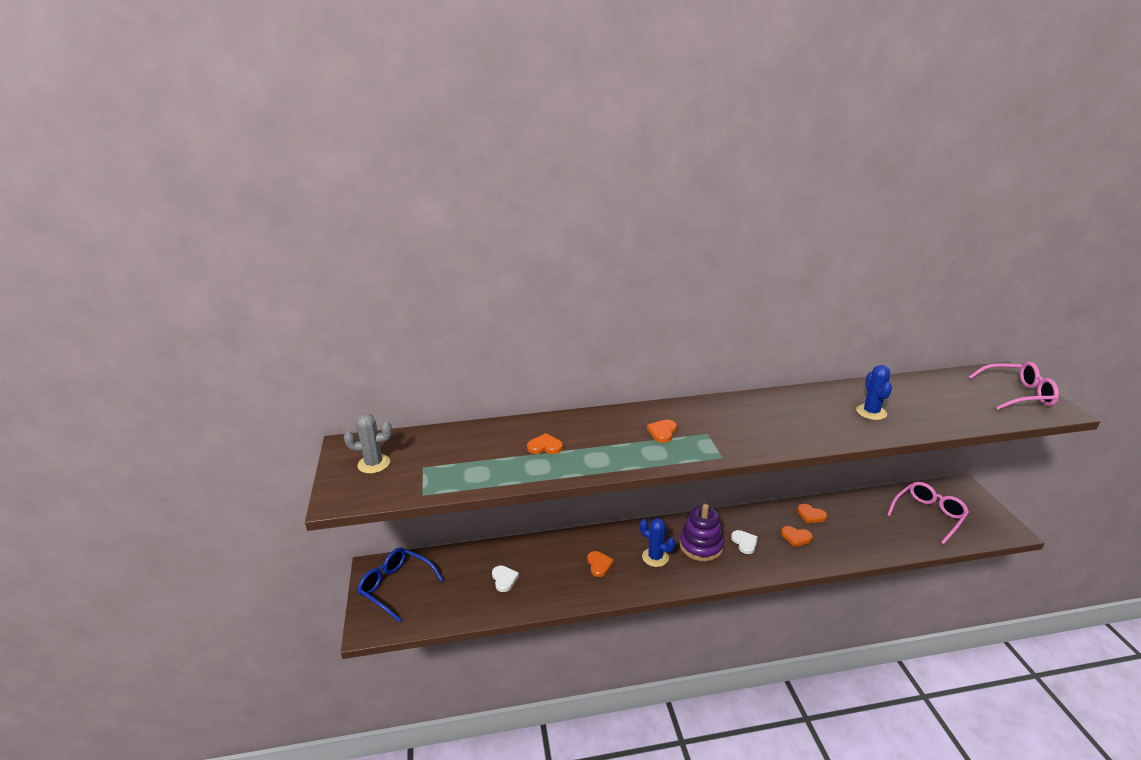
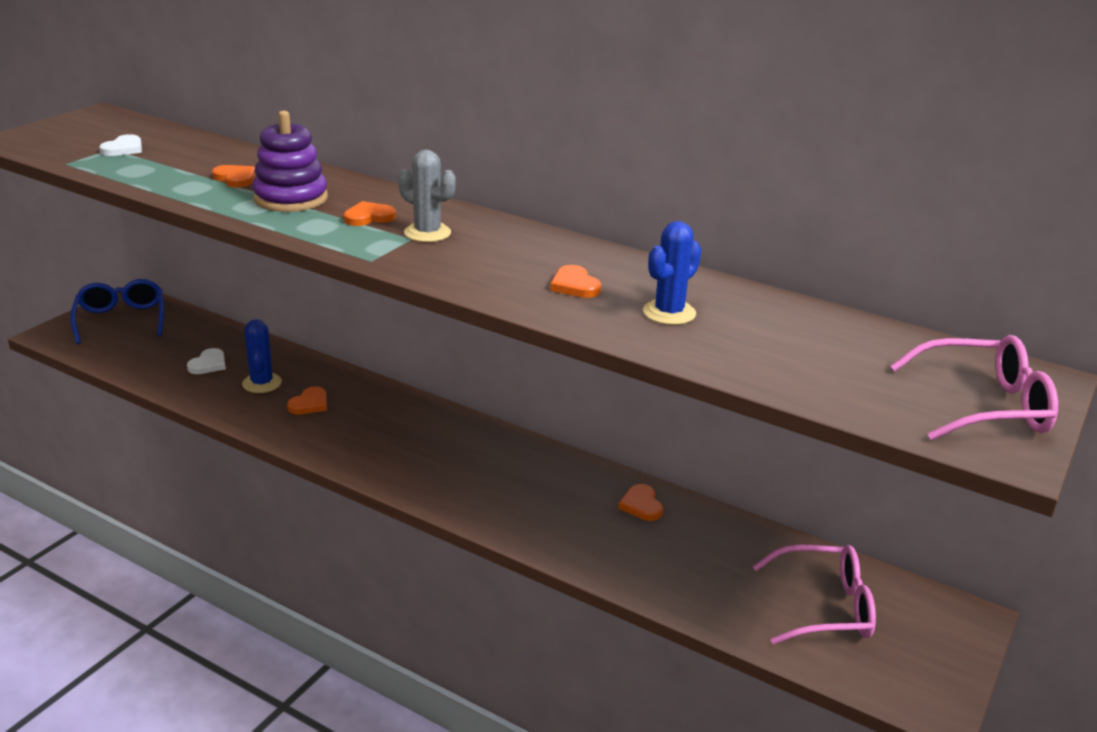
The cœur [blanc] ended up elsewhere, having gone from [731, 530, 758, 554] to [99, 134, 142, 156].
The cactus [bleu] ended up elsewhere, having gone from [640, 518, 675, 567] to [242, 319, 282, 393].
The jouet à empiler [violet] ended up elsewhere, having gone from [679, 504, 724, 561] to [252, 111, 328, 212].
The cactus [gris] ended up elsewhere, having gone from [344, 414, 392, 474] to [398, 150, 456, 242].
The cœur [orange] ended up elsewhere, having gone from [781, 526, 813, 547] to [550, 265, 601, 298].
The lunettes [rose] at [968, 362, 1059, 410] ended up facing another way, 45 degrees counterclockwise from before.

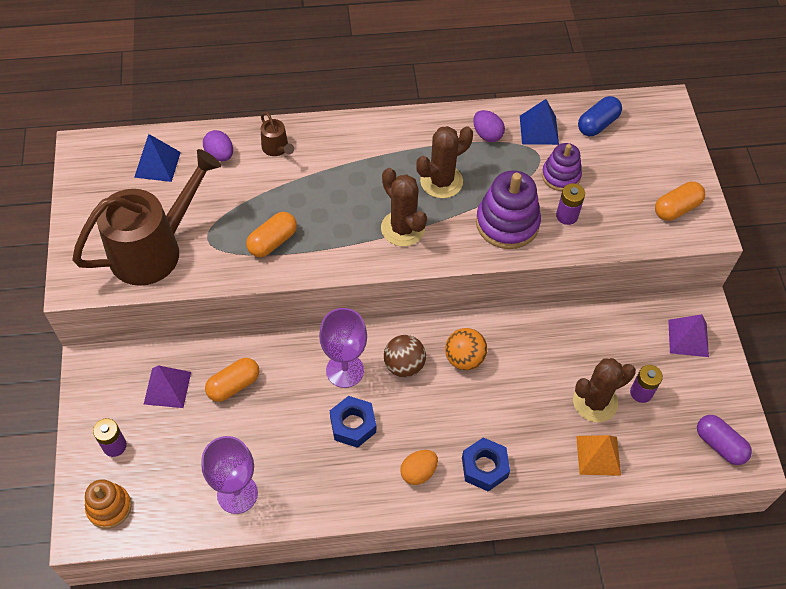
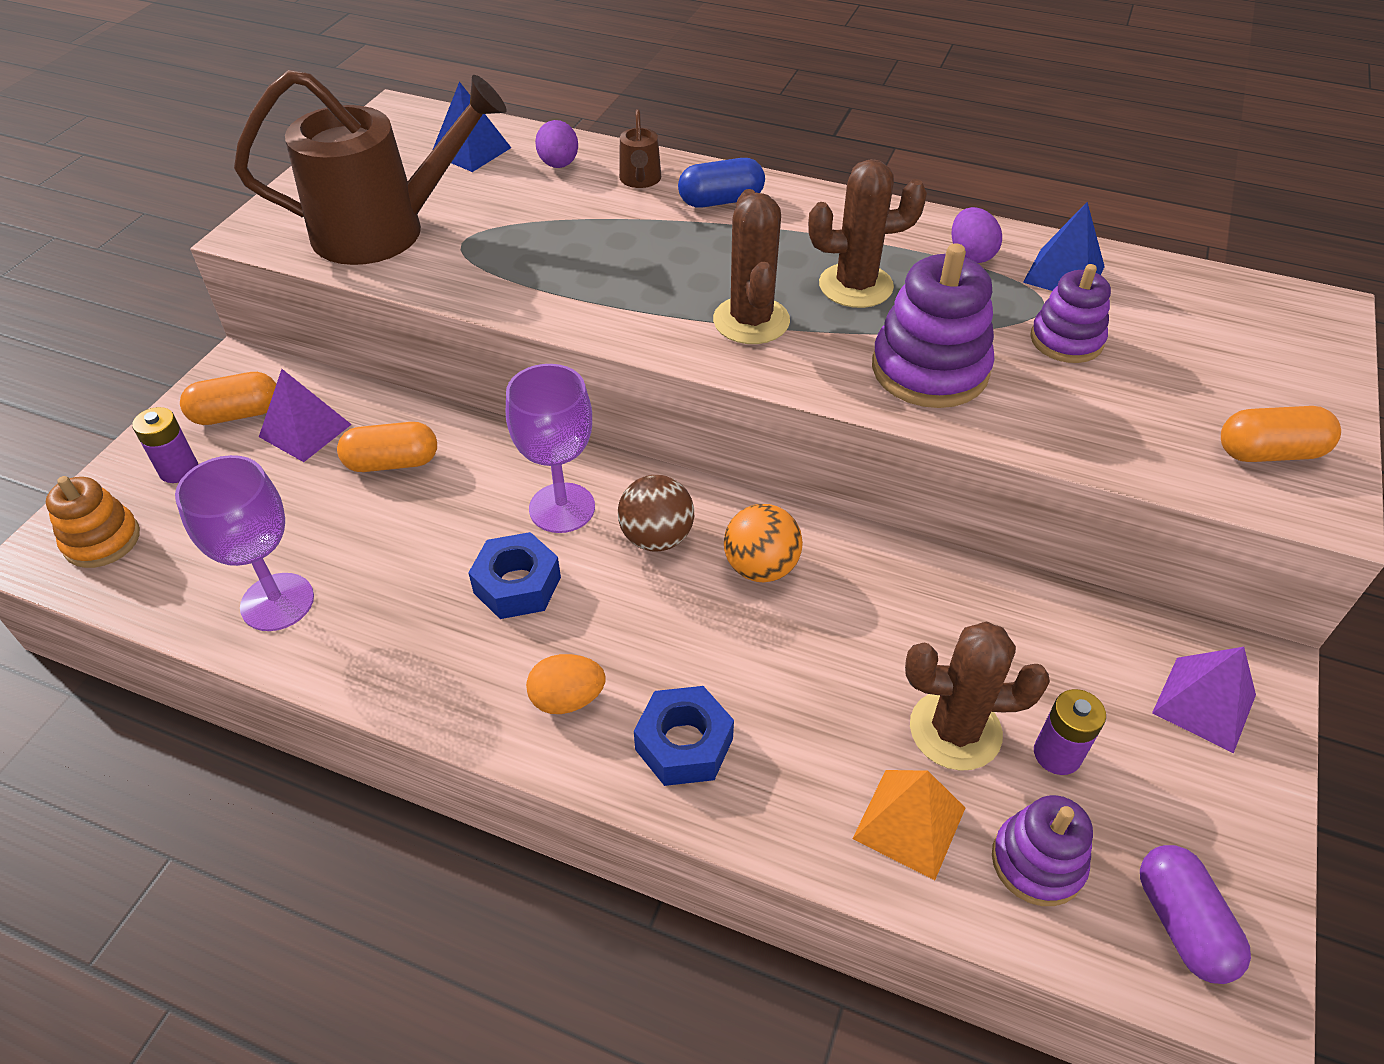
The gélule [orange] ended up elsewhere, having gone from [246, 212, 297, 257] to [180, 372, 276, 425].
The gélule [bleu] ended up elsewhere, having gone from [578, 96, 622, 136] to [678, 158, 765, 208].
The second view gained the jouet à empiler [violet] at [992, 795, 1093, 906].
The second view lost the pile [violet] at [556, 183, 585, 225].

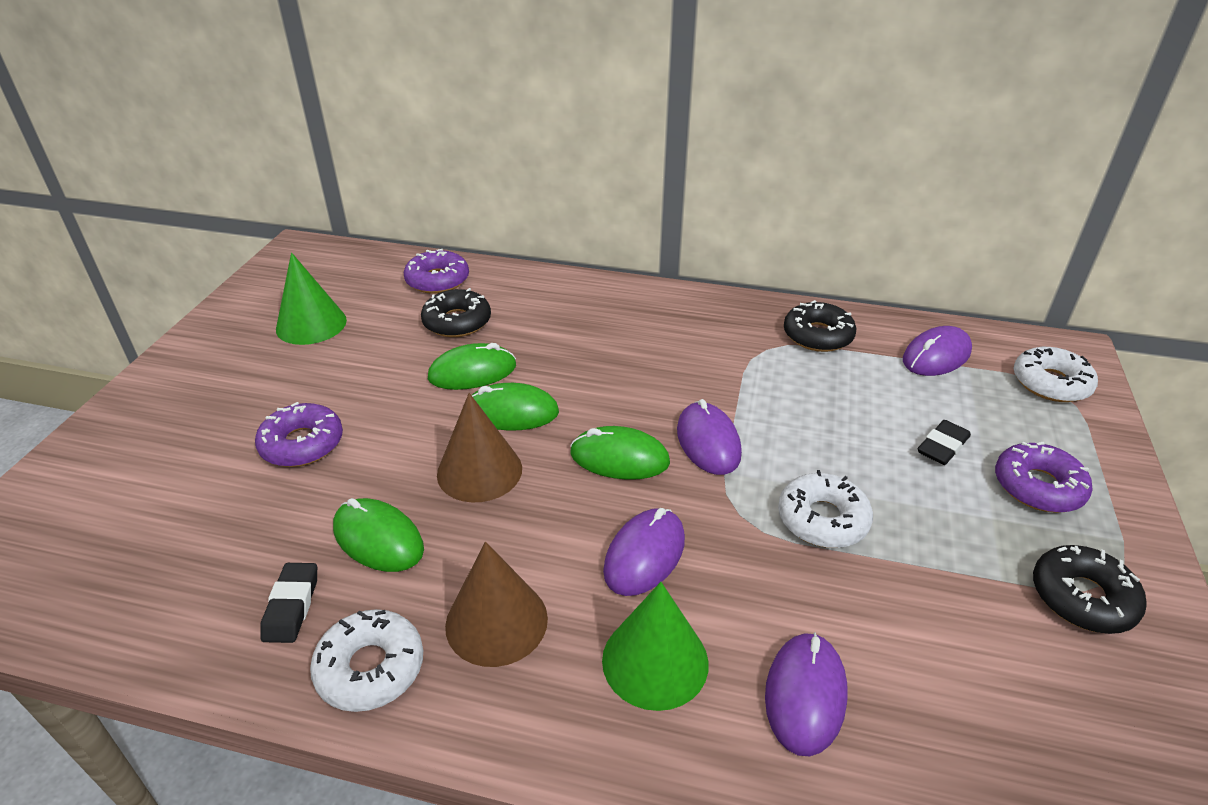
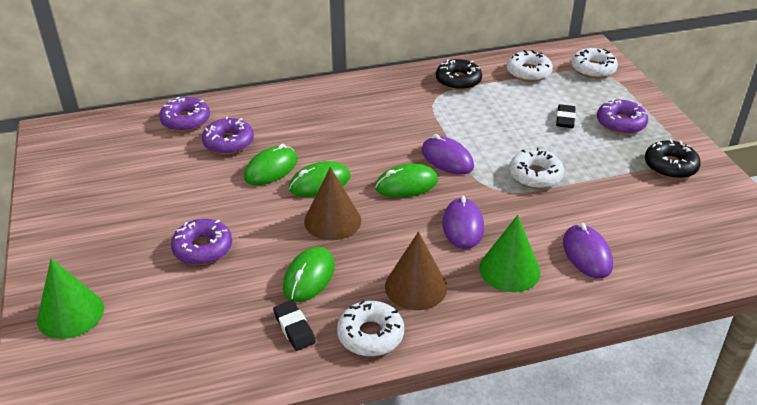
The cône [vert] ended up elsewhere, having gone from [276, 253, 347, 345] to [37, 258, 104, 339].
What was the beignet [noir] at [421, 288, 491, 337] turned into the beignet [violet] at [202, 116, 254, 154].
The souris [vert] at [333, 498, 424, 572] ended up facing another way, 75 degrees counterclockwise from before.
Where the souris [violet] stood at [903, 326, 972, 376], the beignet [blanc] came to stand at [507, 50, 553, 82].

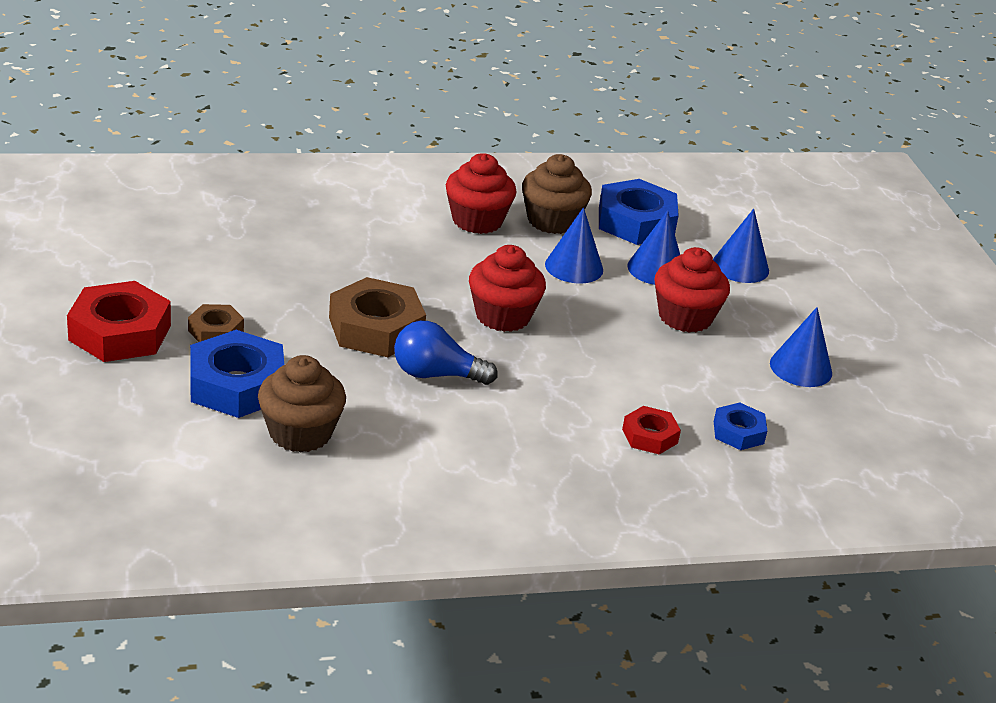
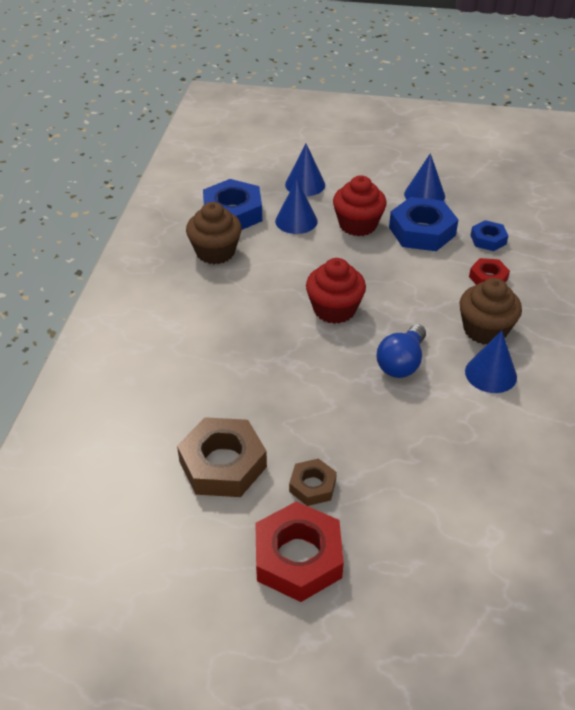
The écrou [marron] ended up elsewhere, having gone from [329, 277, 426, 357] to [177, 417, 267, 497].
The écrou [bleu] ended up elsewhere, having gone from [190, 330, 284, 418] to [389, 197, 458, 251].
The muffin [marron] ended up elsewhere, having gone from [258, 355, 346, 453] to [460, 278, 522, 344].
The cône [bleu] ended up elsewhere, having gone from [545, 207, 603, 284] to [465, 330, 517, 393].
The second view lost the muffin [rouge] at [446, 153, 517, 234].

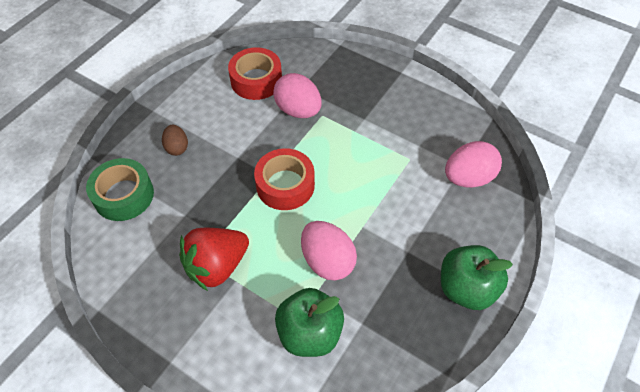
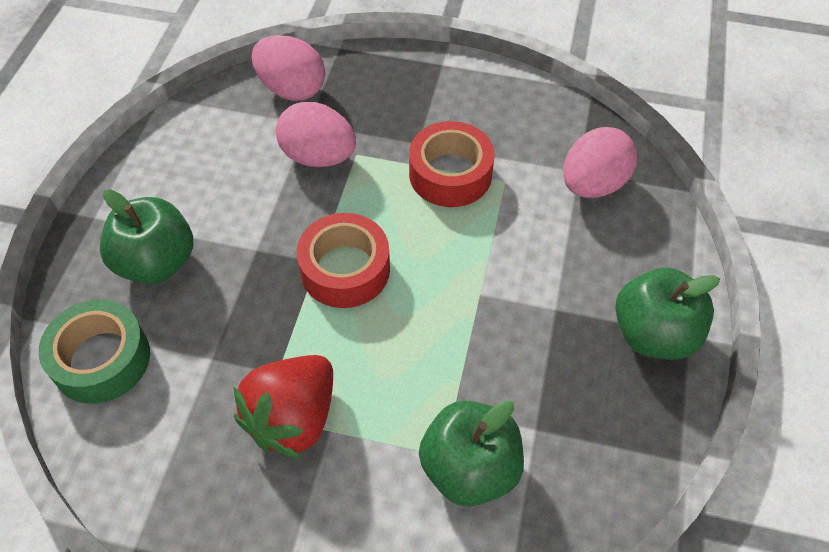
Where the œuf [marron] stood at [162, 125, 188, 156], the pomme [vert] came to stand at [100, 189, 193, 284].
The œuf [rose] ended up elsewhere, having gone from [301, 221, 357, 280] to [251, 35, 325, 101].
The ruban adhésif [rouge] ended up elsewhere, having gone from [228, 47, 282, 100] to [409, 121, 495, 207].

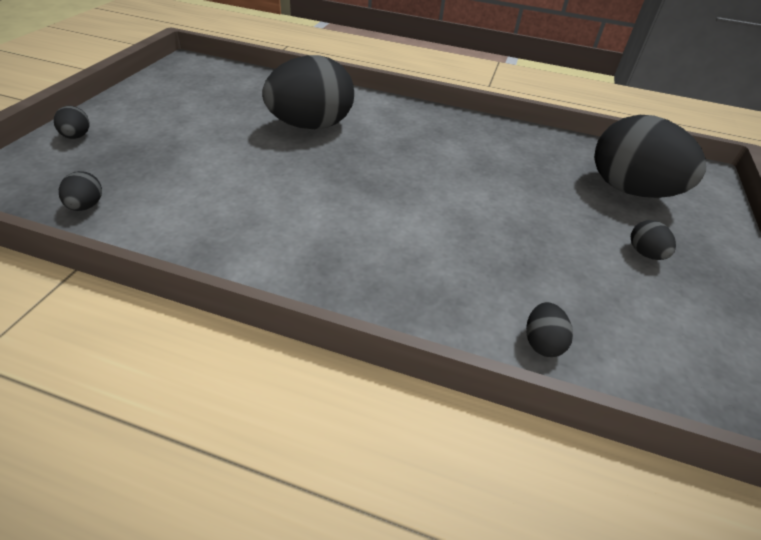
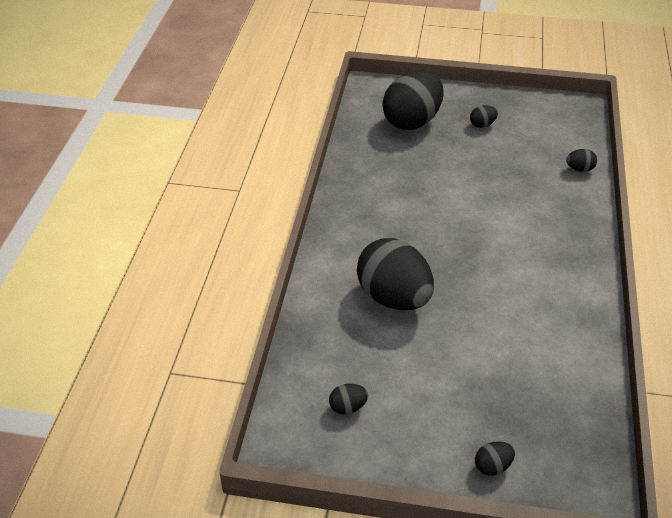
The œuf [noir] ended up elsewhere, having gone from [59, 171, 102, 211] to [329, 384, 368, 415].

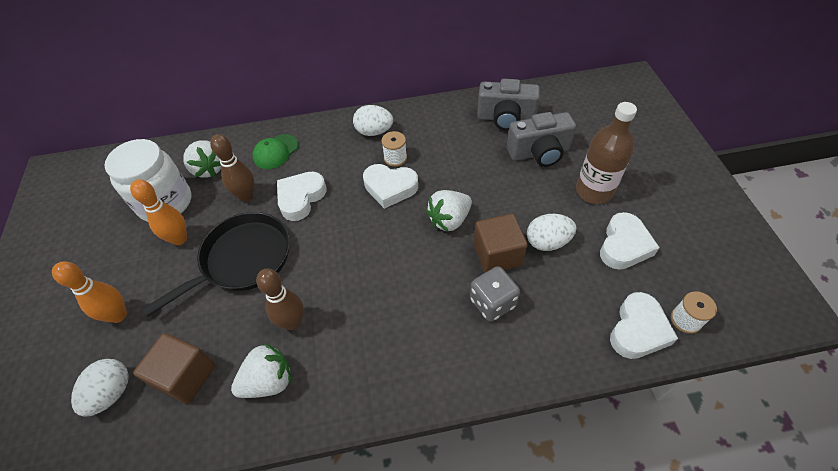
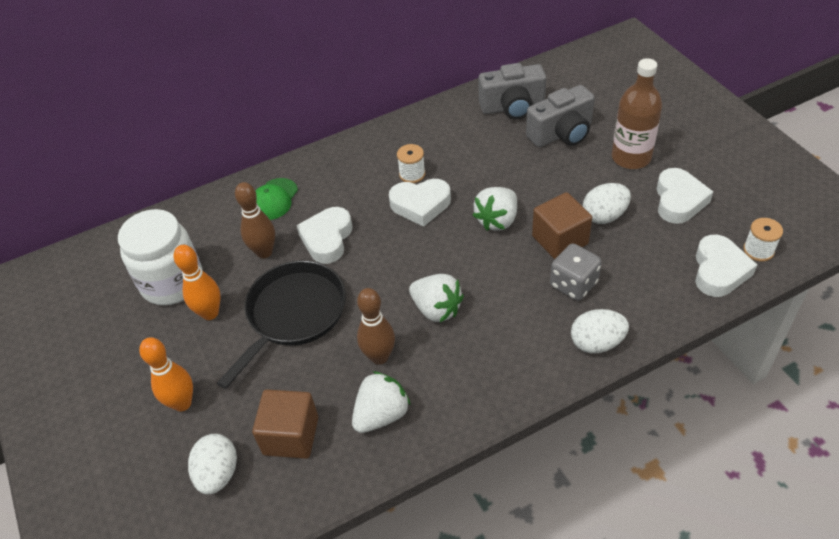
The fraise [blanc] ended up elsewhere, having gone from [183, 140, 221, 178] to [409, 274, 464, 322].
The œuf [blanc] ended up elsewhere, having gone from [353, 105, 393, 136] to [571, 309, 629, 353].

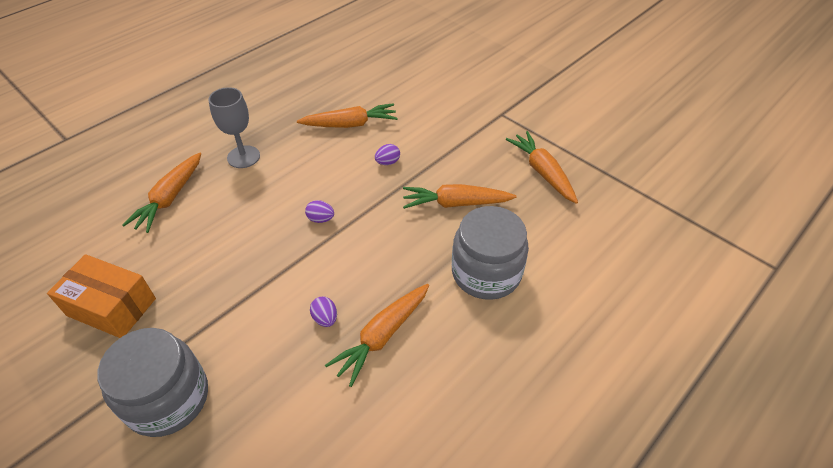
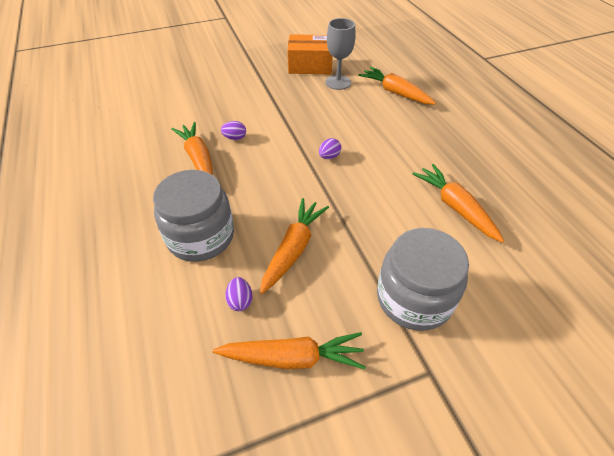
The œuf [violet] ended up elsewhere, having gone from [375, 144, 400, 165] to [225, 277, 252, 311].
The boîte [orange] at [47, 254, 156, 338] ended up facing another way, 45 degrees clockwise from before.
The verre à pied [gris] ended up elsewhere, having gone from [208, 87, 260, 168] to [325, 18, 356, 90].
The bocal [gris] ended up elsewhere, having gone from [97, 328, 208, 437] to [377, 228, 469, 331].
The carotte [orange] at [297, 103, 398, 128] ended up facing another way, 135 degrees clockwise from before.

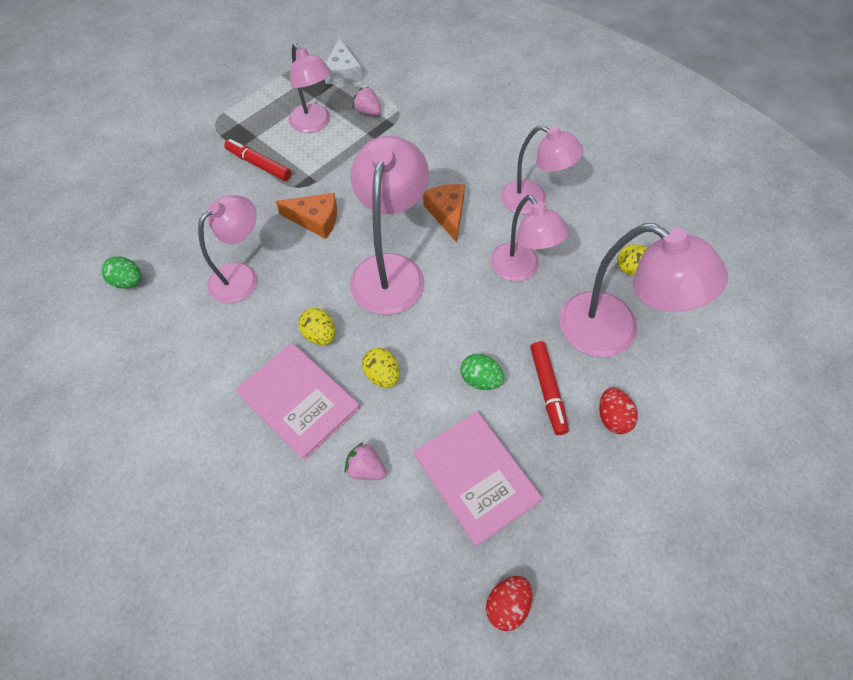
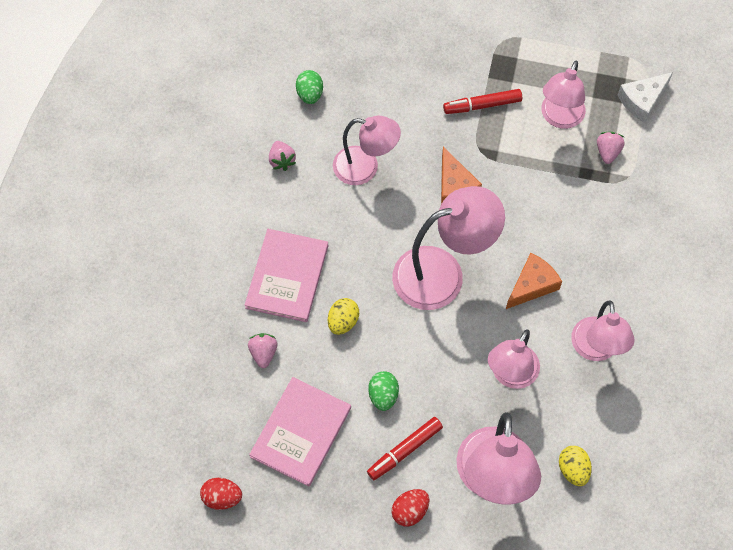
The second view gained the fraise [rose] at [269, 141, 296, 171].
The feutre [rouge] at [224, 139, 291, 181] ended up facing another way, 105 degrees counterclockwise from before.
The second view lost the œuf [jaune] at [298, 308, 335, 345].

